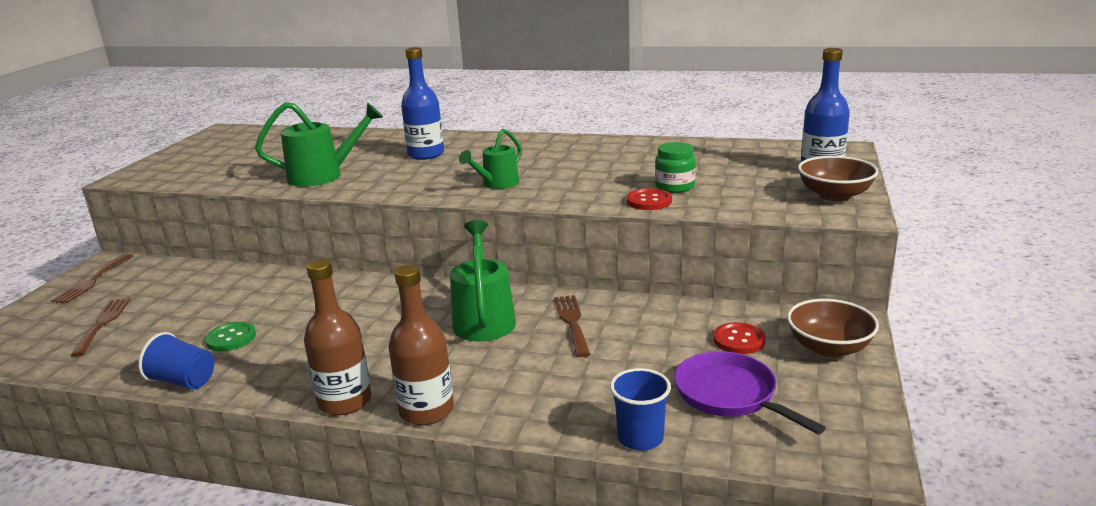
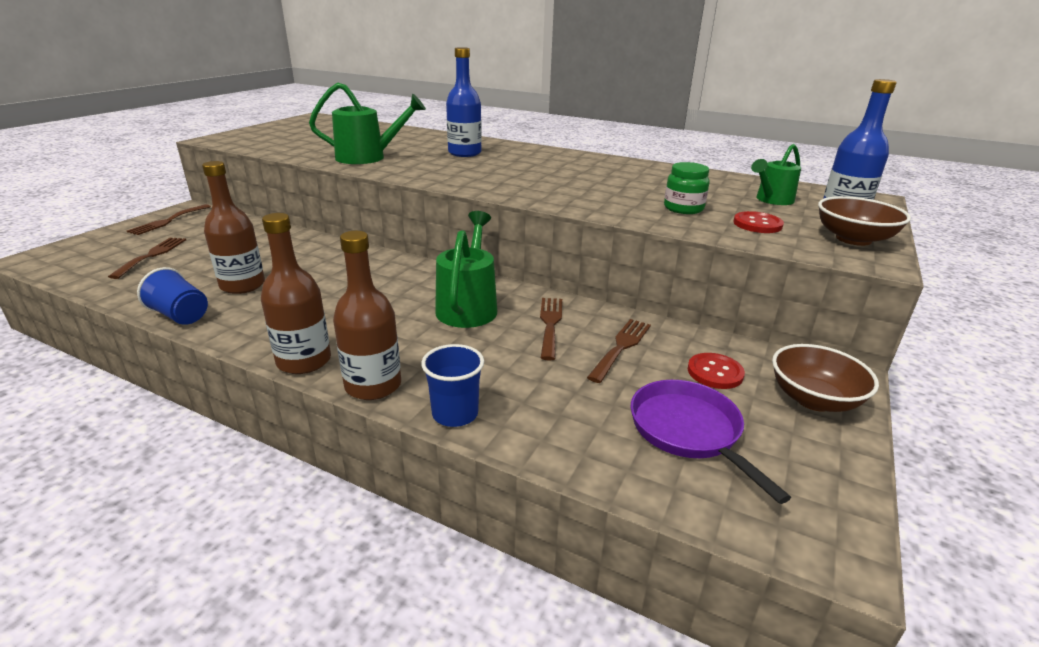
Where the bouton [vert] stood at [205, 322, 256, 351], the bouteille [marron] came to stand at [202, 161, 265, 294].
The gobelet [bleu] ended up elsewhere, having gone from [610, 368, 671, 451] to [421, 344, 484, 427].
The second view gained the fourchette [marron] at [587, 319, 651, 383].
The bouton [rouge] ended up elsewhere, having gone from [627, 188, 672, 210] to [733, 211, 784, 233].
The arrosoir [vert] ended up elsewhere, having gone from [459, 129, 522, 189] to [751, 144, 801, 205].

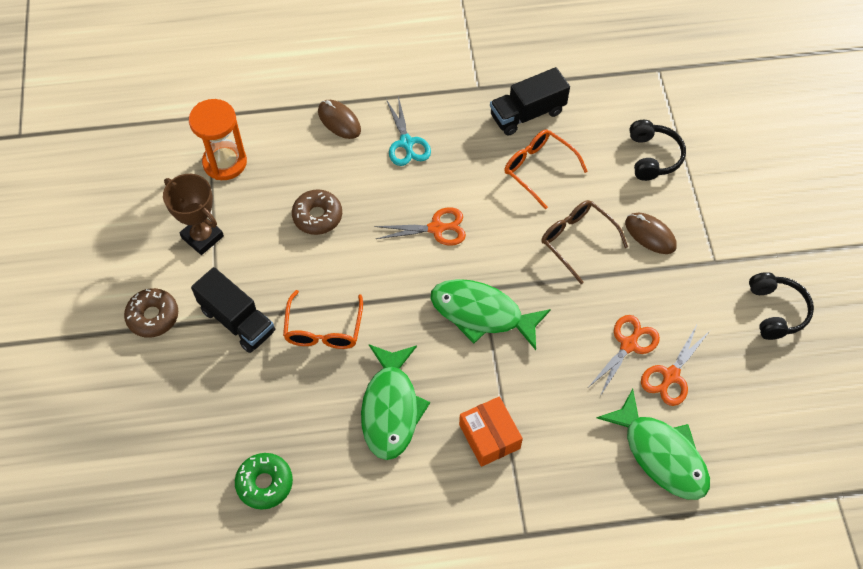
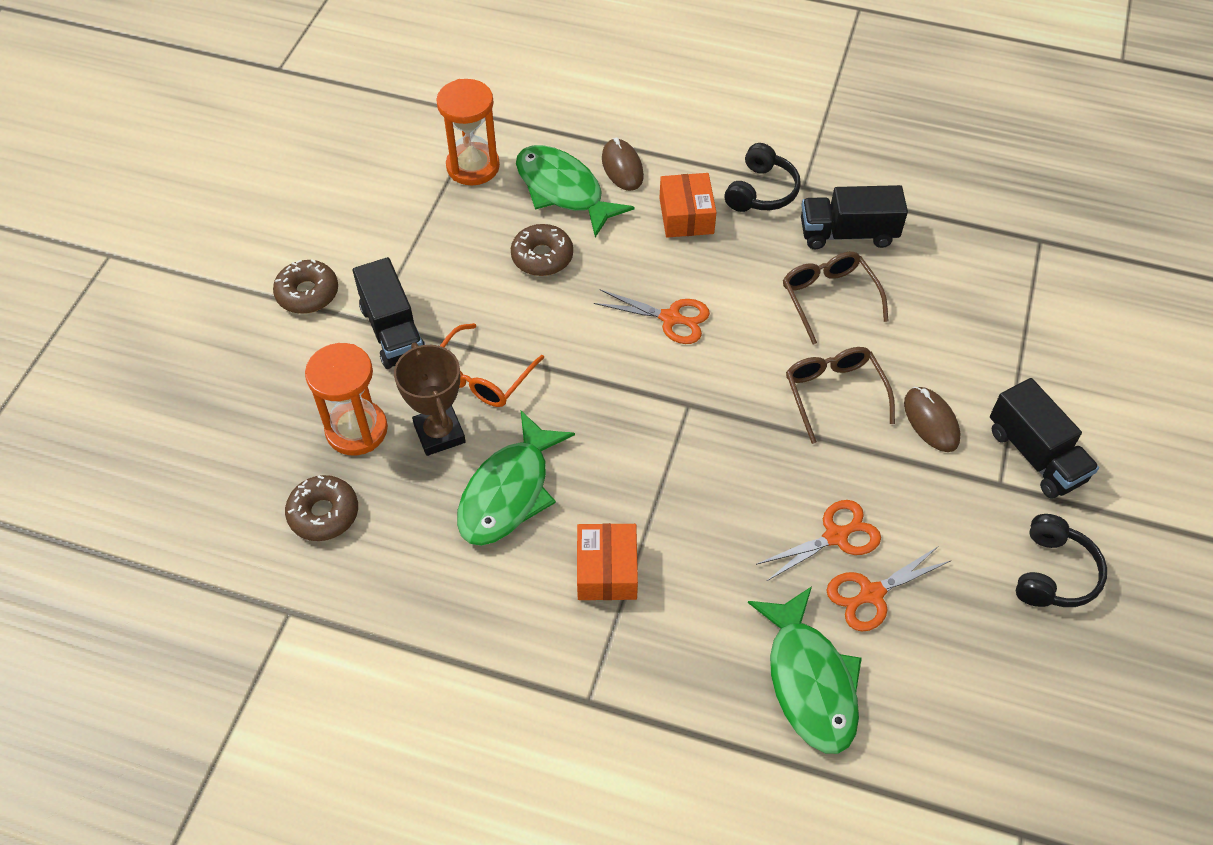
What was the beignet [vert] at [235, 453, 293, 510] turned into the beignet [marron] at [285, 475, 358, 541].
The second view gained the sablier [orange] at [305, 343, 388, 455].
The trophée [marron] ended up elsewhere, having gone from [163, 174, 224, 255] to [394, 343, 466, 456].
The poisson [vert] ended up elsewhere, having gone from [430, 279, 551, 350] to [516, 145, 634, 237].
Where the ciseaux [turquoise] stood at [386, 96, 431, 166], the boîte [orange] came to stand at [660, 173, 717, 238].
The casque audio [noir] ended up elsewhere, having gone from [630, 120, 686, 181] to [725, 143, 801, 212].
What was the lunettes [orange] at [504, 129, 588, 209] turned into the lunettes [marron] at [783, 252, 889, 344].
The second view gained the camion [noir] at [990, 378, 1099, 498].

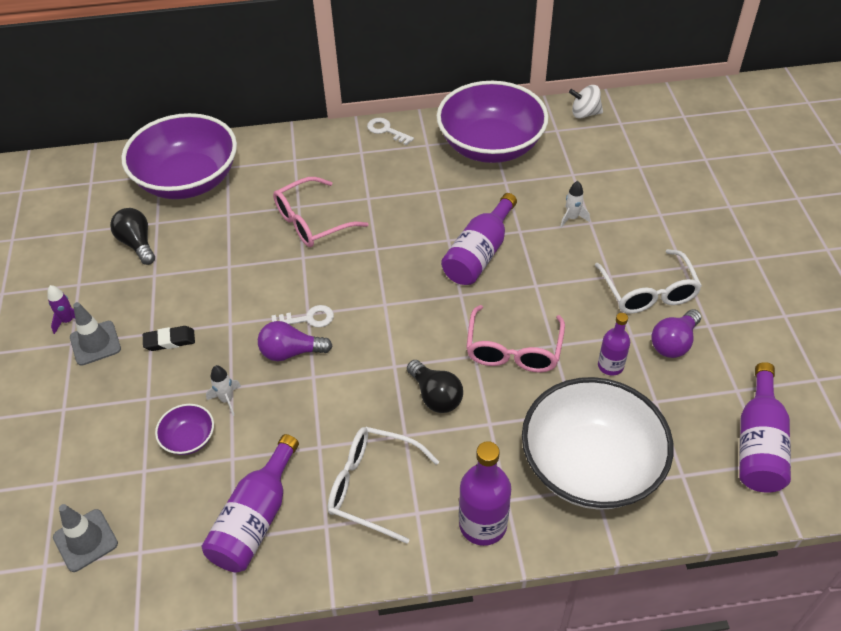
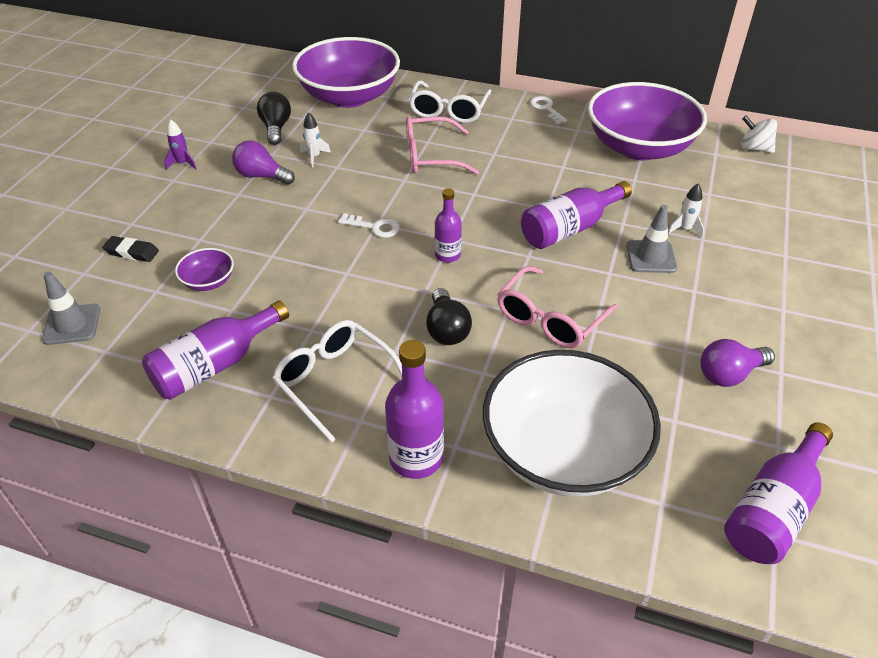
The gomme [noir] ended up elsewhere, having gone from [143, 326, 195, 351] to [102, 236, 159, 262].
The ampoule [violet] ended up elsewhere, having gone from [258, 321, 332, 361] to [232, 140, 295, 185].
The fusée [blanc] ended up elsewhere, having gone from [206, 365, 241, 416] to [300, 112, 331, 167].
The lunettes [blanc] ended up elsewhere, having gone from [595, 249, 702, 314] to [409, 80, 491, 123].
The bouteille [violet] ended up elsewhere, having gone from [598, 313, 630, 376] to [435, 188, 462, 263].
The cône de chantier [gris] ended up elsewhere, having gone from [70, 302, 121, 366] to [626, 205, 677, 273].

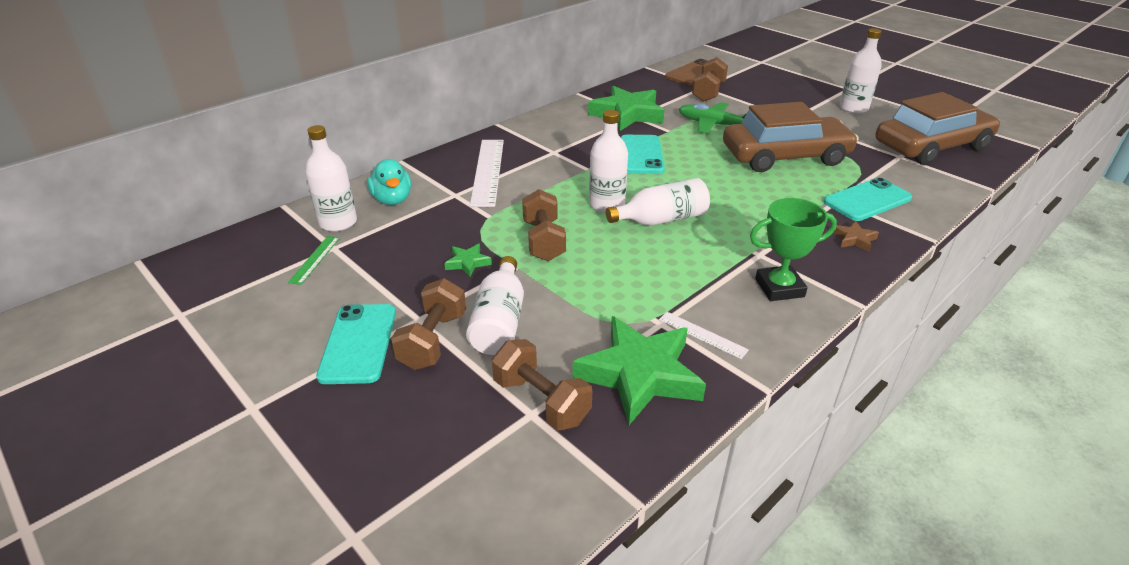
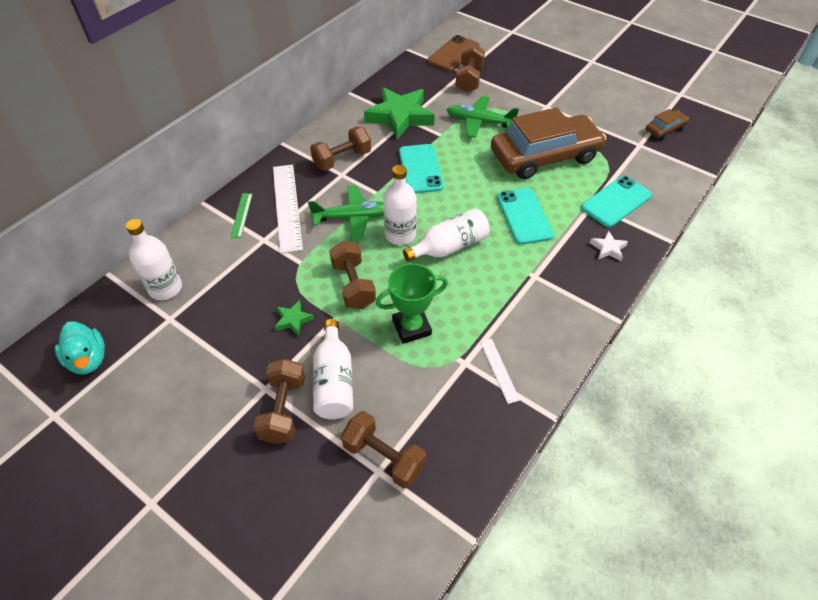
The canard [turquoise] ended up elsewhere, having gone from [367, 159, 411, 205] to [55, 321, 105, 374].
The règle [vert] ended up elsewhere, having gone from [288, 236, 340, 285] to [230, 193, 253, 238].
The second view gained the avion [vert] at [308, 185, 384, 241].
The second view gained the haltère [marron] at [310, 127, 371, 171].
The trophée [vert] ended up elsewhere, having gone from [750, 198, 837, 301] to [375, 263, 448, 344].
The règle [blanc] at [659, 312, 749, 359] ended up facing another way, 45 degrees clockwise from before.
The téléphone [turquoise] ended up elsewhere, having gone from [316, 304, 396, 384] to [497, 188, 554, 245].
What was the étoile [marron] at [833, 221, 879, 252] turned into the étoile [blanc] at [590, 230, 628, 261].
The size of the voiture [marron] at [875, 92, 1000, 165] changed by a factor of 0.43.
The second view lost the étoile [vert] at [573, 316, 706, 425].
The second view lost the bouteille [blanc] at [840, 28, 882, 114].

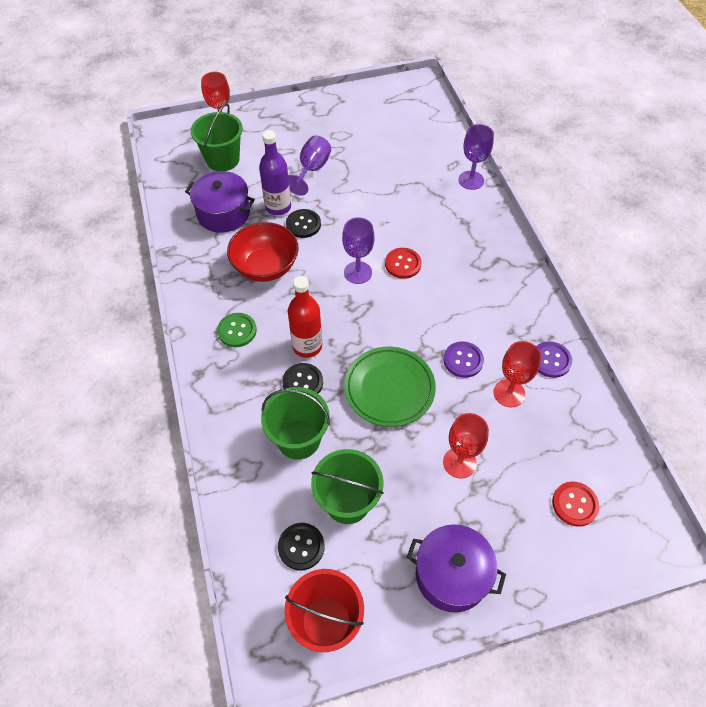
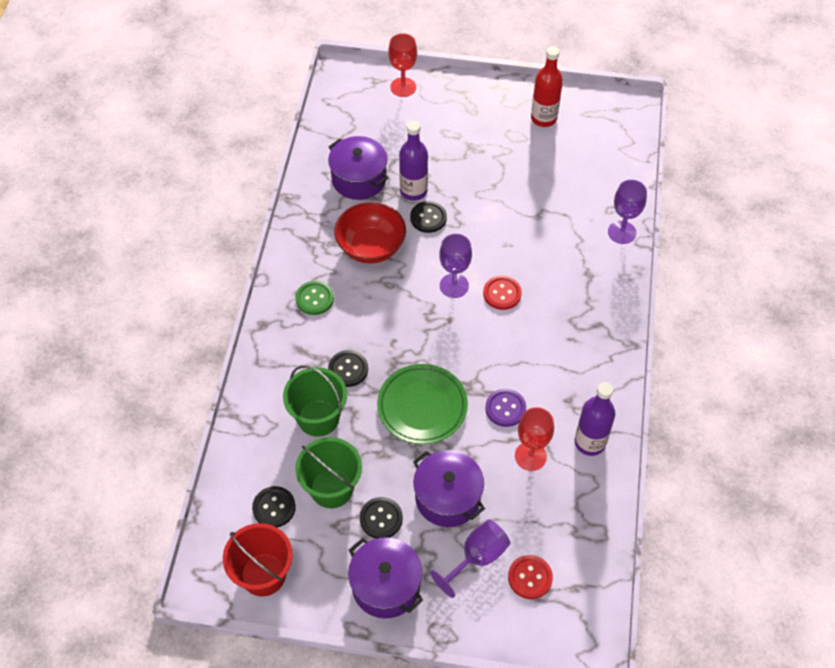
The second view gained the bouton [noir] at [360, 497, 403, 539].
Where the verre à pied [rouge] stood at [443, 413, 489, 479], the marmite [violet] came to stand at [413, 450, 485, 527].
The verre à pied [violet] ended up elsewhere, having gone from [288, 136, 331, 196] to [430, 520, 510, 598].
The bouteille [rouge] ended up elsewhere, having gone from [288, 276, 322, 358] to [531, 47, 563, 127].
Where the bouton [violet] stood at [536, 341, 572, 378], the bouteille [violet] came to stand at [575, 382, 615, 456].
The second view lost the seau [vert] at [191, 104, 243, 171].

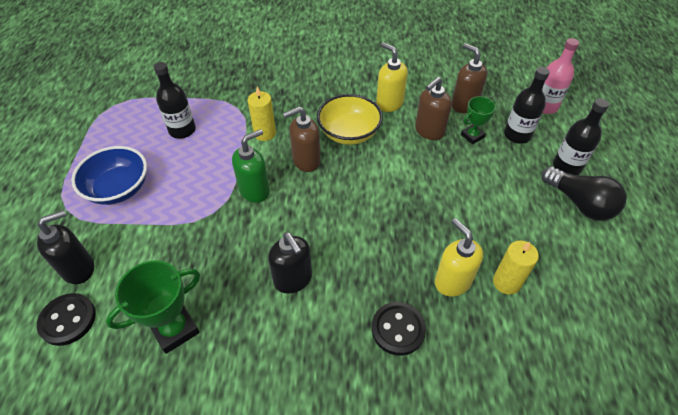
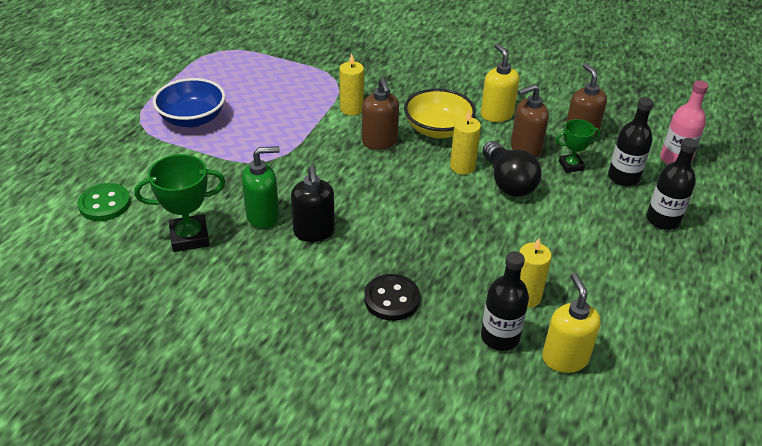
What was the bouton [noir] at [37, 293, 96, 346] turned into the bouton [vert] at [78, 183, 131, 221].
The distributeur de savon [vert] ended up elsewhere, having gone from [232, 129, 270, 203] to [242, 146, 280, 229].
The distributeur de savon [marron] at [283, 106, 321, 172] ended up facing another way, 105 degrees counterclockwise from before.
The second view gained the bougie [jaune] at [450, 109, 481, 175].
The bouteille [noir] ended up elsewhere, having gone from [154, 62, 196, 139] to [481, 251, 529, 351].
The ampoule [noir] ended up elsewhere, having gone from [542, 166, 627, 221] to [482, 141, 542, 197].
The distributeur de savon [jaune] ended up elsewhere, having gone from [435, 218, 483, 297] to [542, 273, 601, 373].
The second view lost the distributeur de savon [noir] at [37, 210, 94, 284].

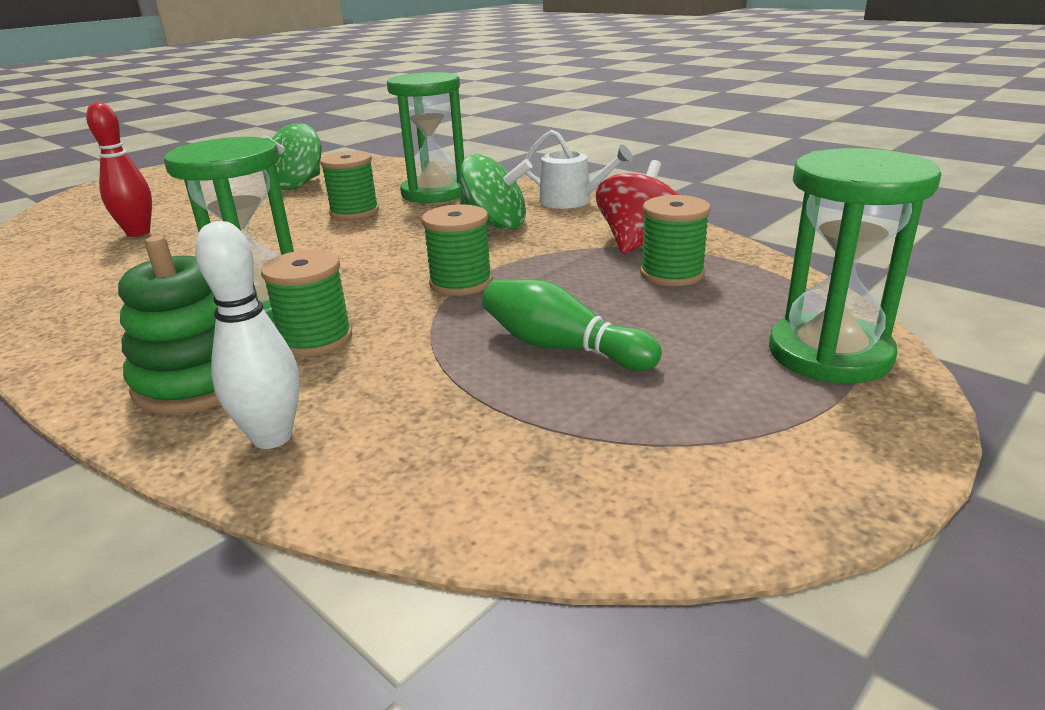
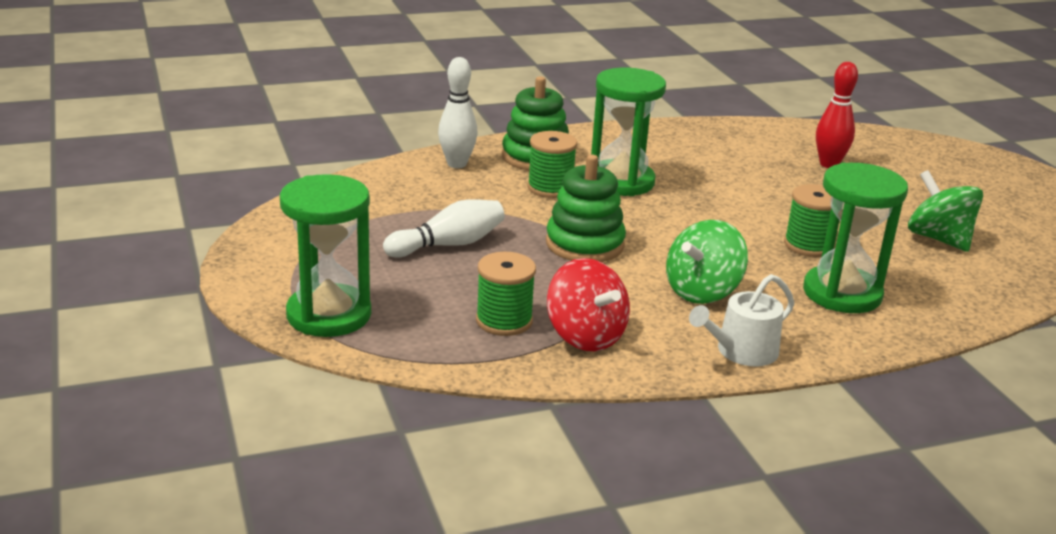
What was the quille [vert] at [482, 279, 662, 371] turned into the quille [blanc] at [383, 199, 505, 258].
Where the bobine [vert] stood at [422, 204, 493, 296], the jouet à empiler [vert] came to stand at [546, 155, 626, 262].

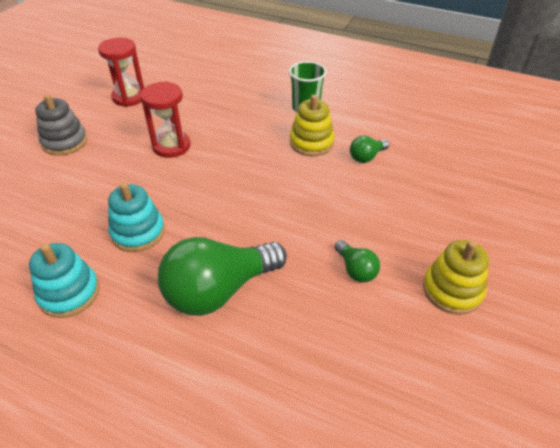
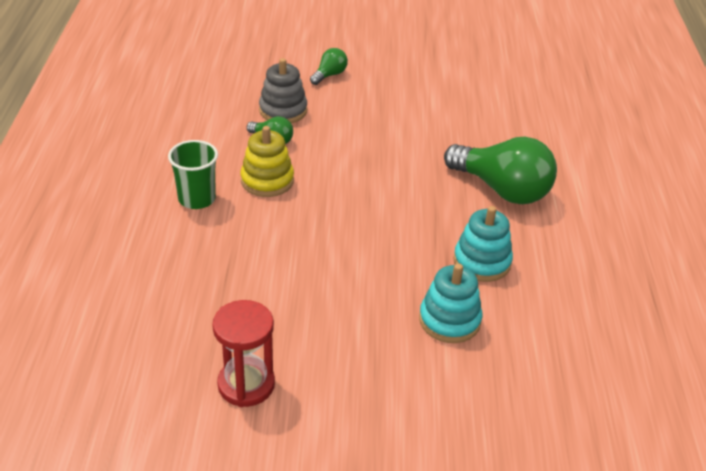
The jouet à empiler [gris] ended up elsewhere, having gone from [35, 94, 87, 156] to [259, 58, 307, 123].
The ampoule [vert] ended up elsewhere, having gone from [334, 240, 380, 283] to [310, 48, 348, 85].
The jouet à empiler [turquoise] ended up elsewhere, having gone from [29, 243, 99, 318] to [419, 263, 482, 343].
The second view lost the sablier [rouge] at [140, 81, 190, 158].
The second view lost the jouet à empiler [jaune] at [423, 240, 489, 315].

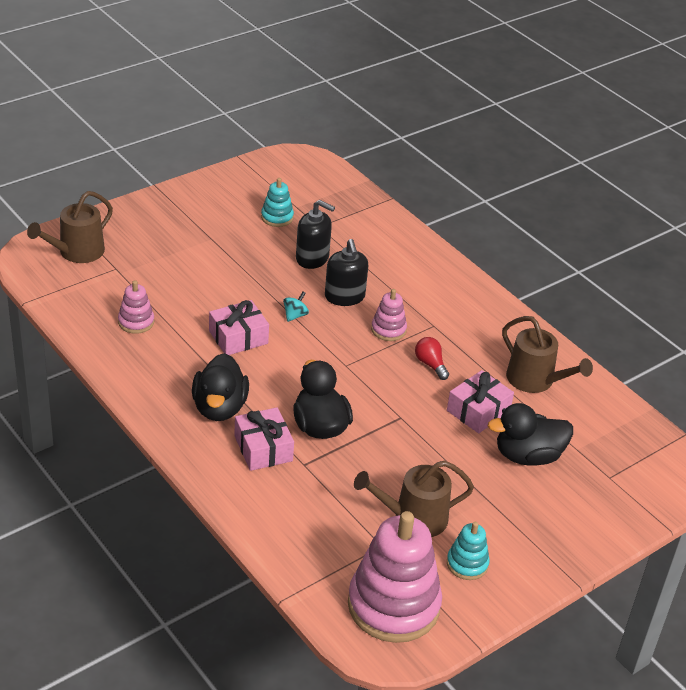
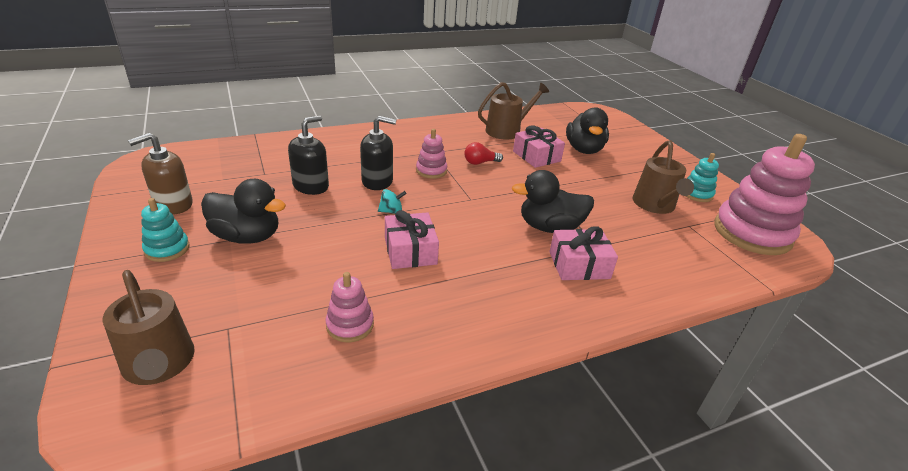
The second view gained the distributeur de savon [marron] at [128, 133, 193, 215].
The jouet à empiler [turquoise] ended up elsewhere, having gone from [261, 178, 294, 227] to [141, 198, 190, 262].
The canard [noir] ended up elsewhere, having gone from [192, 353, 249, 421] to [201, 179, 286, 244].
The toupie [turquoise] at [283, 292, 309, 322] ended up facing another way, 120 degrees clockwise from before.

